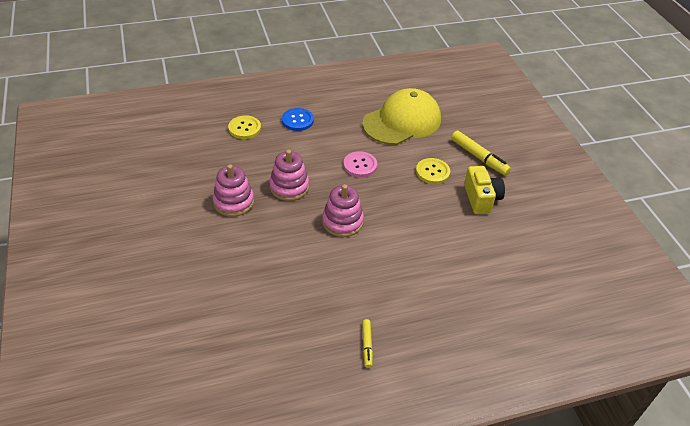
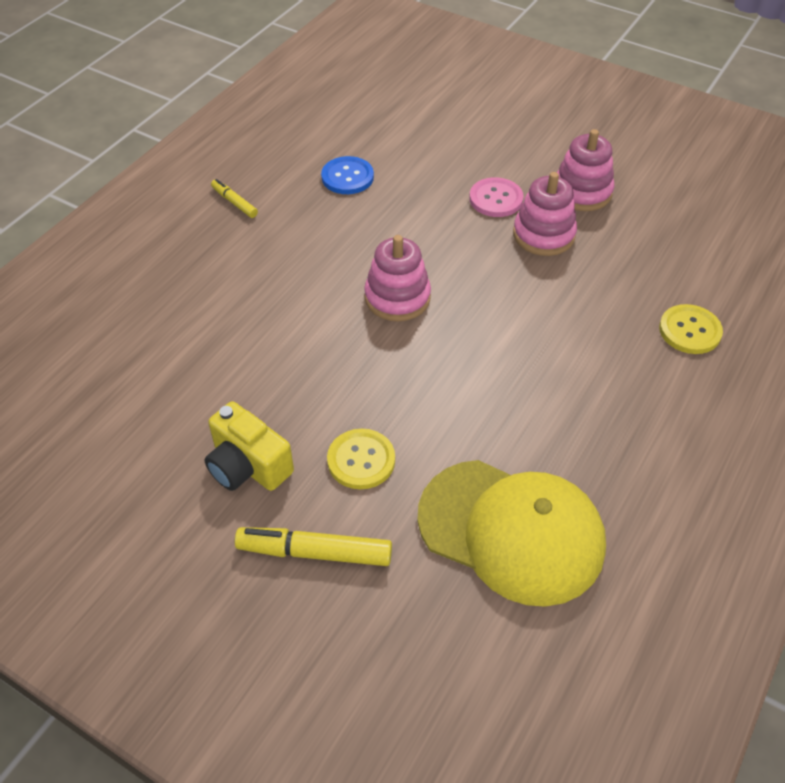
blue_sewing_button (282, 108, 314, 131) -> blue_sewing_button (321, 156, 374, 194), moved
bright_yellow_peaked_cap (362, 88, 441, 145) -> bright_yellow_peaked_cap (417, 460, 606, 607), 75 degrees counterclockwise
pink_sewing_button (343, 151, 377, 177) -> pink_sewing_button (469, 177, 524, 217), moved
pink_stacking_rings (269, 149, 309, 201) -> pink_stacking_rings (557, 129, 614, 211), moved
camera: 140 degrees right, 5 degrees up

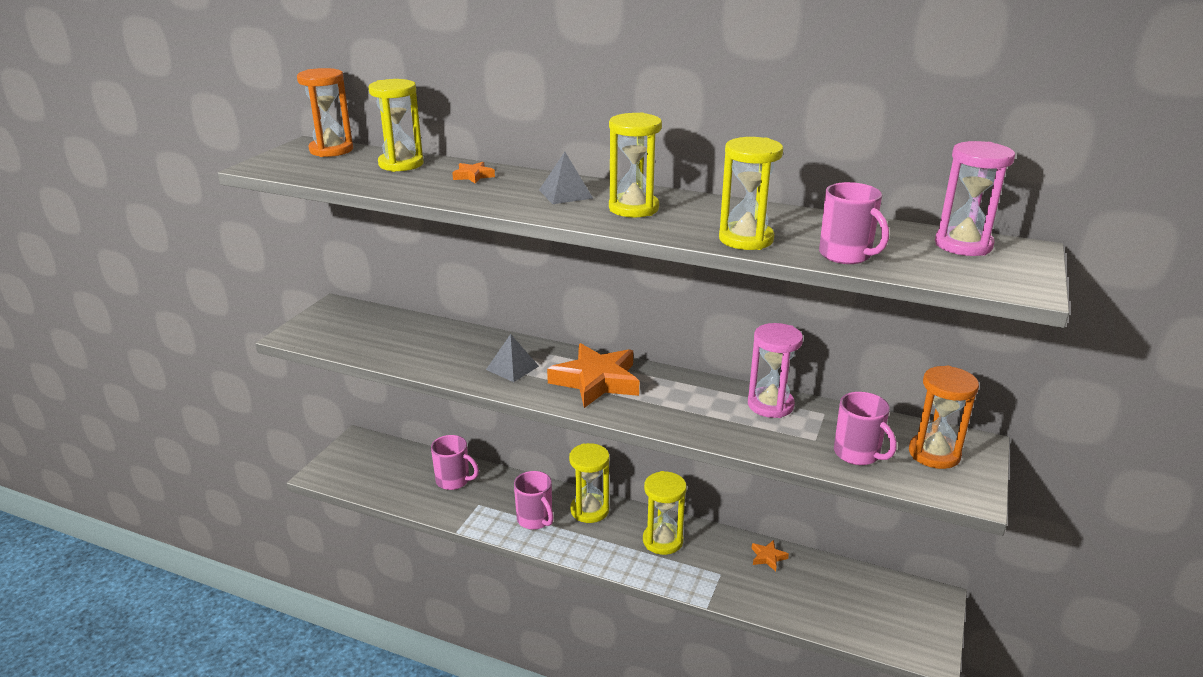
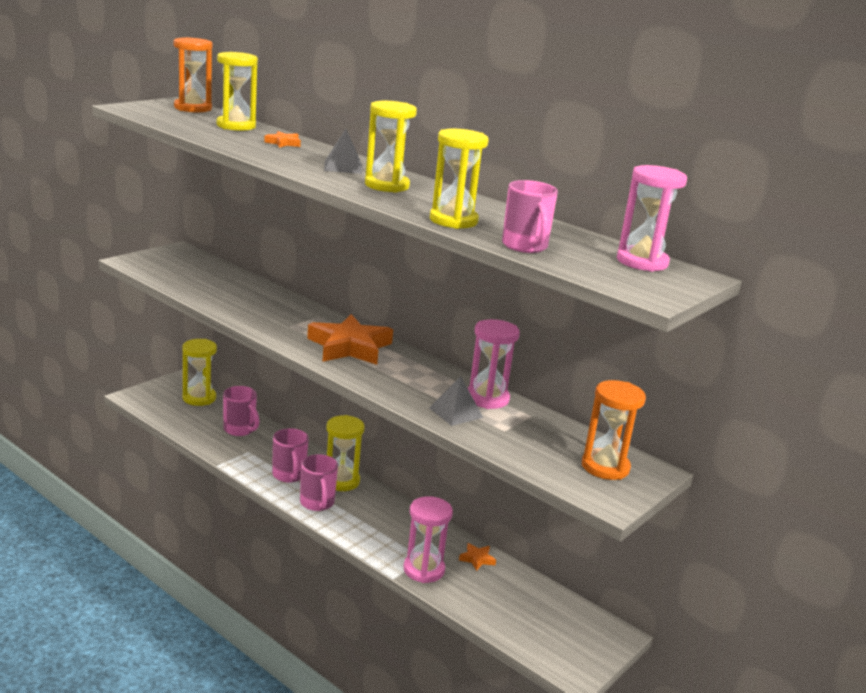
bright_yellow_sandglass (643, 471, 687, 555) -> bright_yellow_sandglass (182, 339, 217, 406), moved
pink_tea_mug (834, 392, 896, 465) -> pink_tea_mug (300, 454, 338, 511), moved
none -> pink_sandglass (403, 496, 453, 583)
gray_pyramid (486, 334, 539, 382) -> gray_pyramid (429, 376, 483, 426), moved
camera: 15 degrees right, 5 degrees down

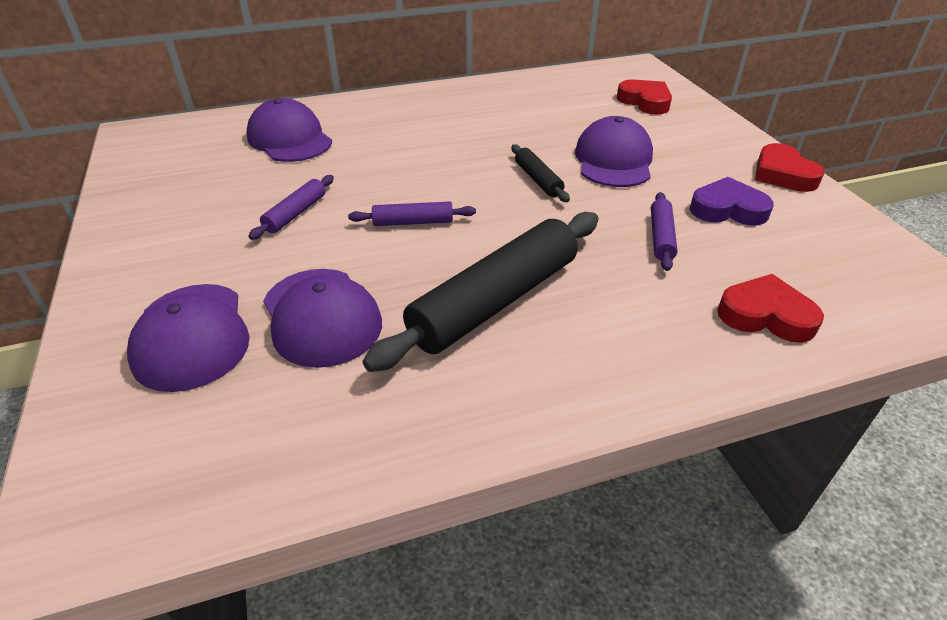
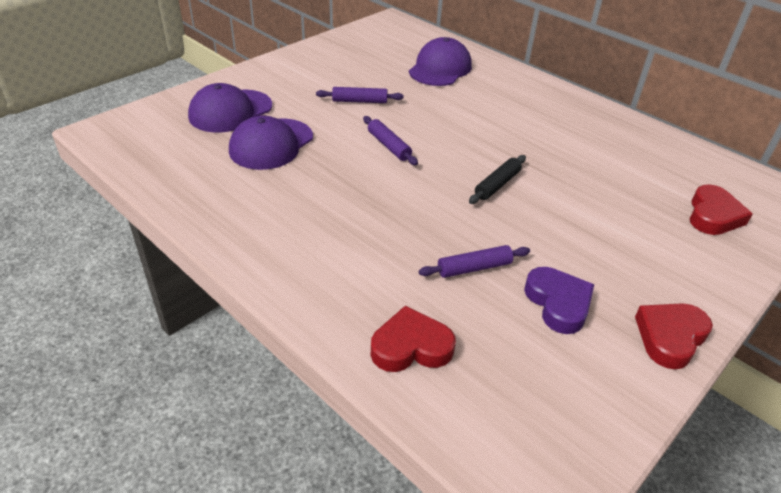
red_heart_shape (717, 274, 824, 343) -> red_heart_shape (371, 306, 456, 372), 90 degrees counterclockwise
jet-black_dough_roller (362, 212, 598, 372) -> none
purple_peaked_cap (575, 116, 653, 187) -> none
camera: 60 degrees right, 0 degrees up

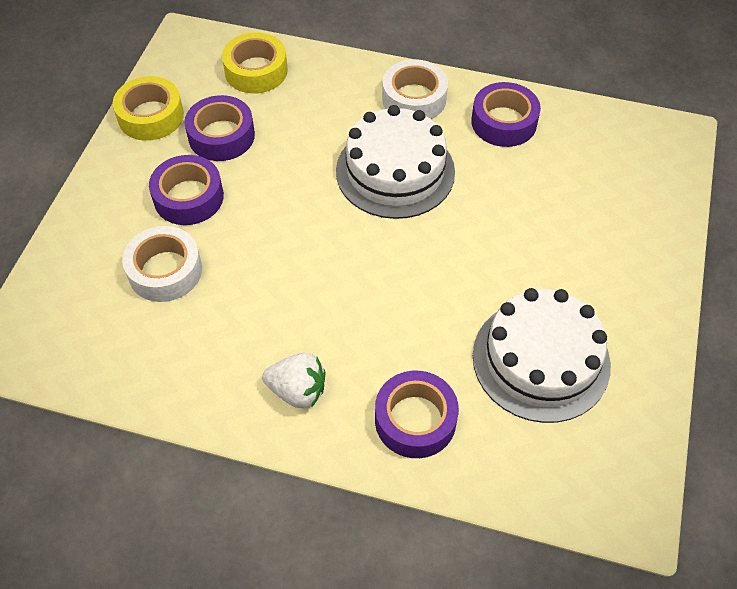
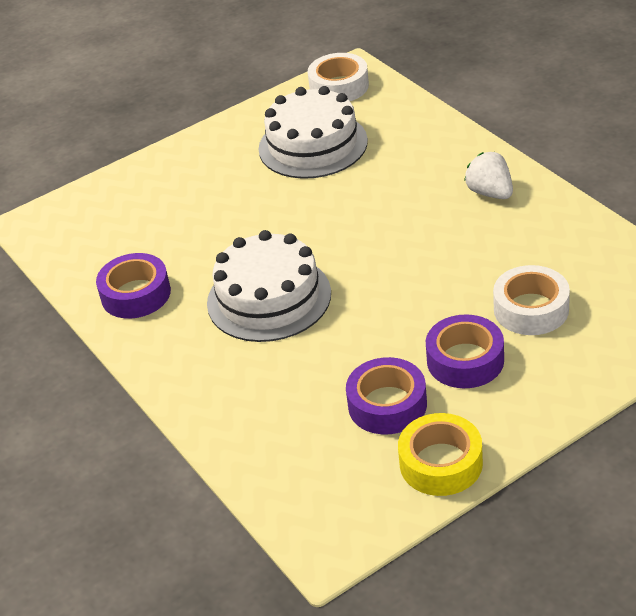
snow-white_roll_of_tape (382, 59, 448, 119) -> snow-white_roll_of_tape (308, 53, 369, 101), moved
bright_yellow_roll_of_tape (222, 32, 288, 94) -> none
purple_roll_of_tape (375, 371, 459, 458) -> none
camera: 135 degrees left, 15 degrees down

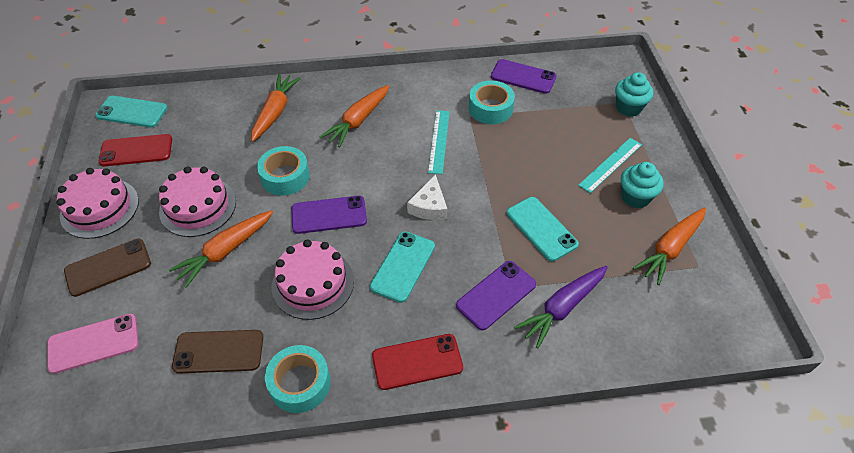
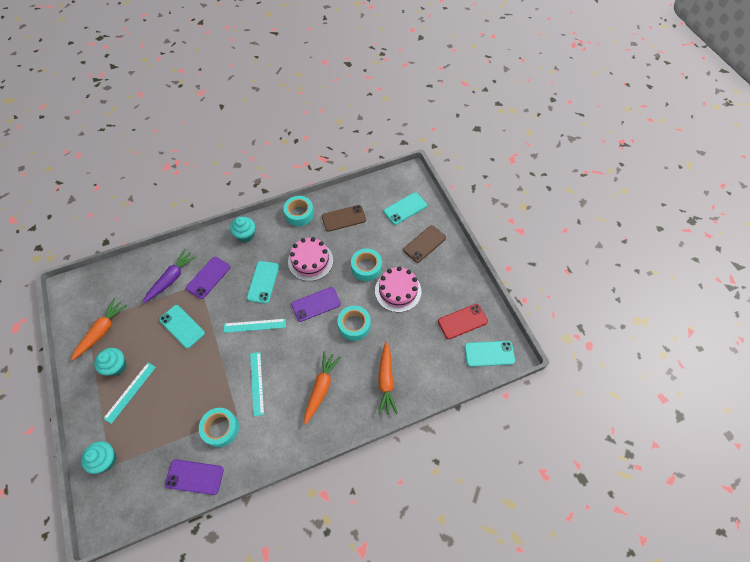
snow-white_cheese (407, 174, 447, 220) -> turquoise_measuring_stick (224, 319, 286, 333)
red_phone (372, 334, 463, 390) -> turquoise_fairy_cake (230, 217, 255, 243)
bright_orange_root_vegetable (169, 210, 273, 288) -> turquoise_roll_of_tape (351, 249, 382, 281)
pink_phone (47, 314, 139, 374) -> turquoise_phone (384, 192, 427, 225)
pink_layer_cake (57, 168, 139, 239) -> none
camera: 165 degrees right, 10 degrees up

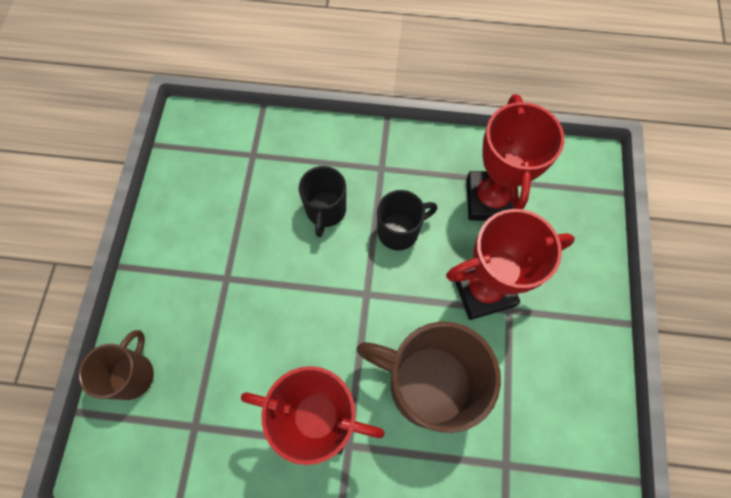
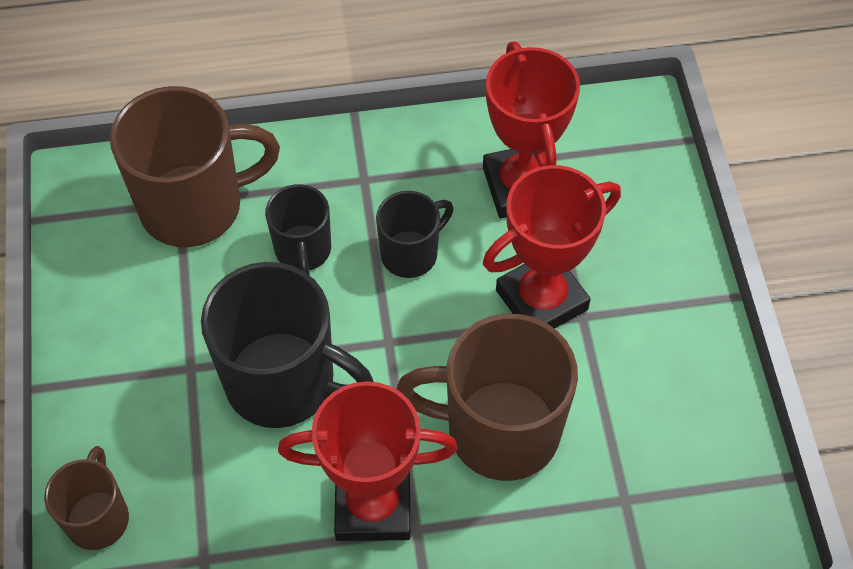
none -> brown_tea_mug (110, 86, 280, 247)
none -> jet-black_tea_mug (201, 262, 374, 428)
camera: 15 degrees left, 10 degrees down

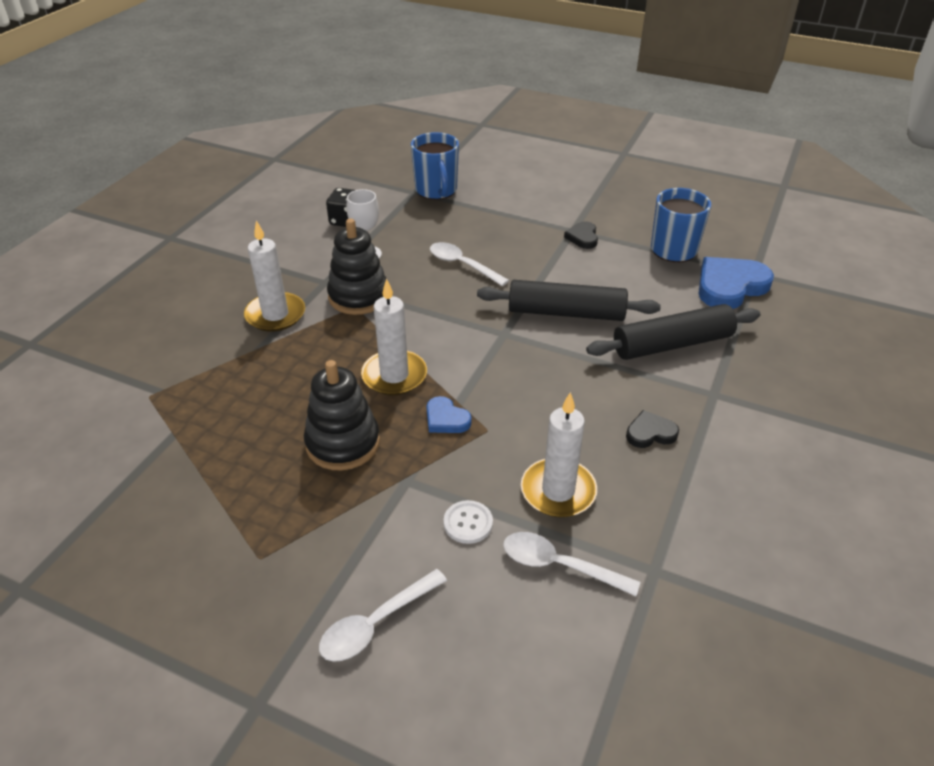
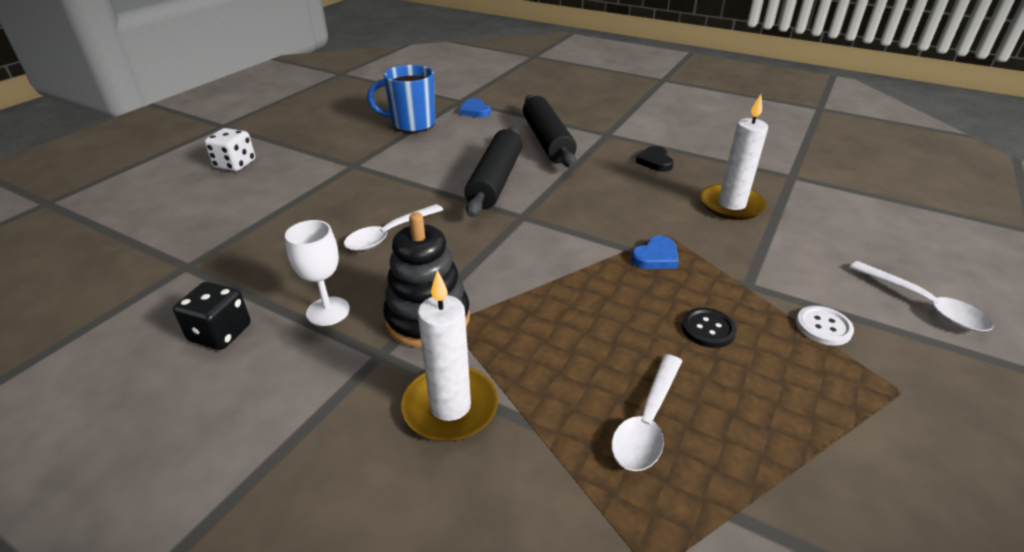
none -> snow-white_die (204, 128, 255, 171)
blue_heart_shape (699, 257, 774, 309) -> blue_heart_shape (459, 98, 491, 117), x0.52
snow-white_teaspoon (503, 532, 640, 596) -> snow-white_teaspoon (611, 354, 683, 471), moved
jet-black_stacking_rings (304, 360, 380, 470) -> jet-black_sewing_button (681, 308, 737, 348)
snow-white_sewing_button (444, 500, 493, 544) -> snow-white_sewing_button (796, 306, 854, 345), moved
snow-white_wax_candle (361, 279, 427, 395) -> none
blue_tea_mug (411, 132, 459, 200) -> none
jet-black_heart_shape (564, 221, 598, 249) -> none
camera: 85 degrees left, 5 degrees down

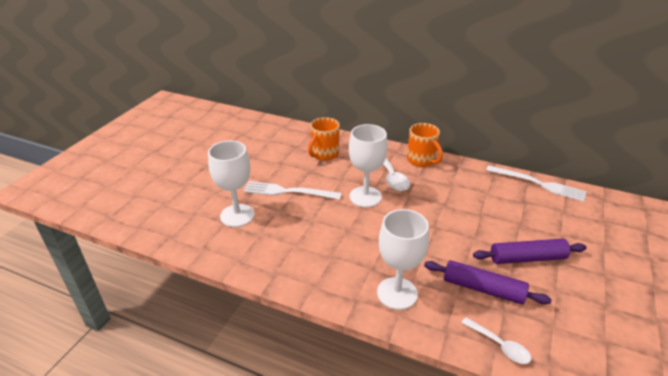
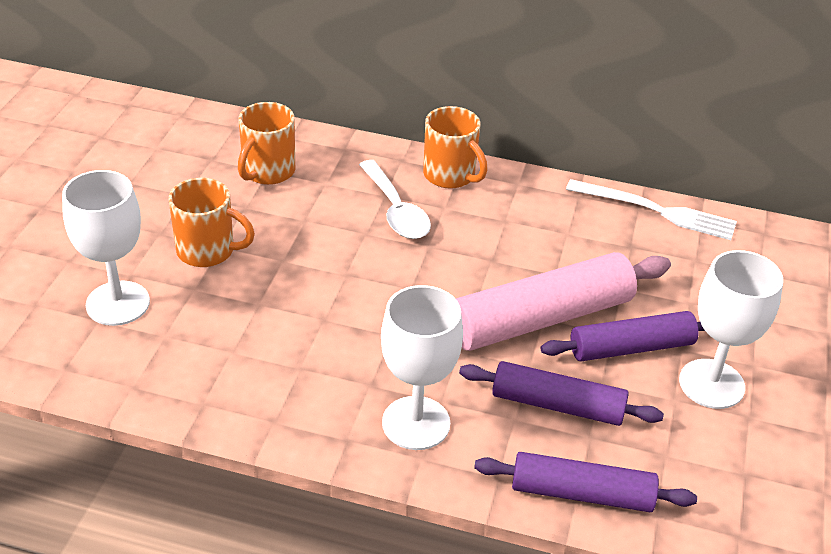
snow-white_dinner_fork (243, 181, 342, 200) -> bright_orange_tea_mug (168, 178, 255, 267)
none -> pink_dough_roller (456, 252, 671, 351)
snow-white_teaspoon (461, 317, 531, 364) -> purple_dough_roller (474, 452, 697, 512)
snow-white_wine_glass (349, 124, 388, 207) -> snow-white_wine_glass (679, 250, 783, 409), moved
camera: 10 degrees left, 5 degrees up

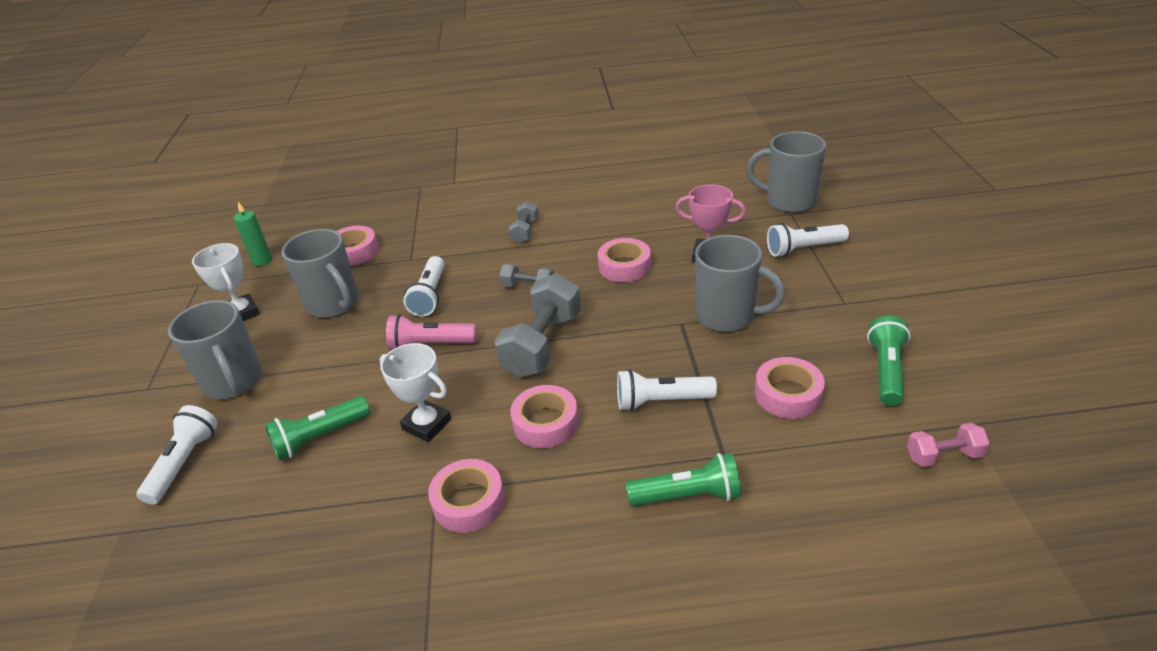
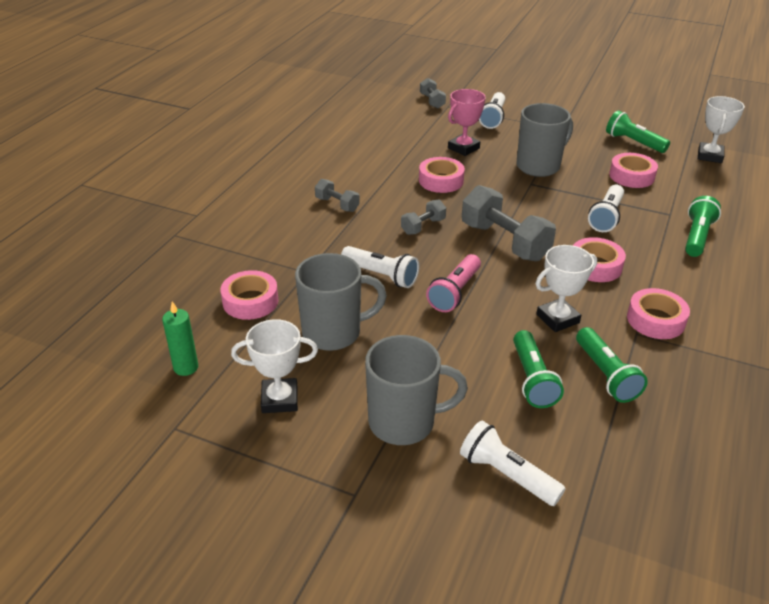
gray_tea_mug (746, 131, 826, 213) -> gray_dumbbell (420, 78, 446, 109)
none -> green_pocket_torch (576, 327, 648, 403)
pink_dumbbell (907, 423, 990, 467) -> snow-white_award_cup (698, 96, 745, 163)
camera: 65 degrees left, 0 degrees up

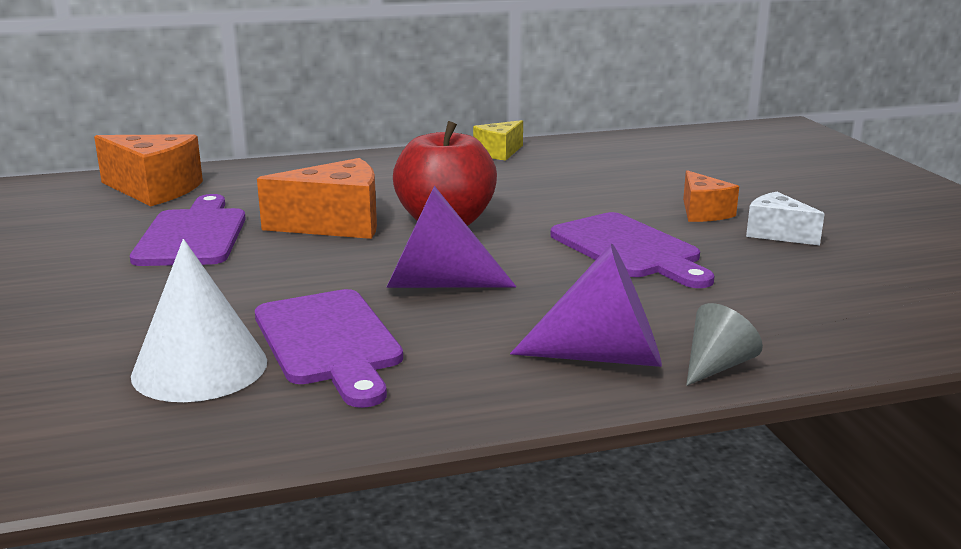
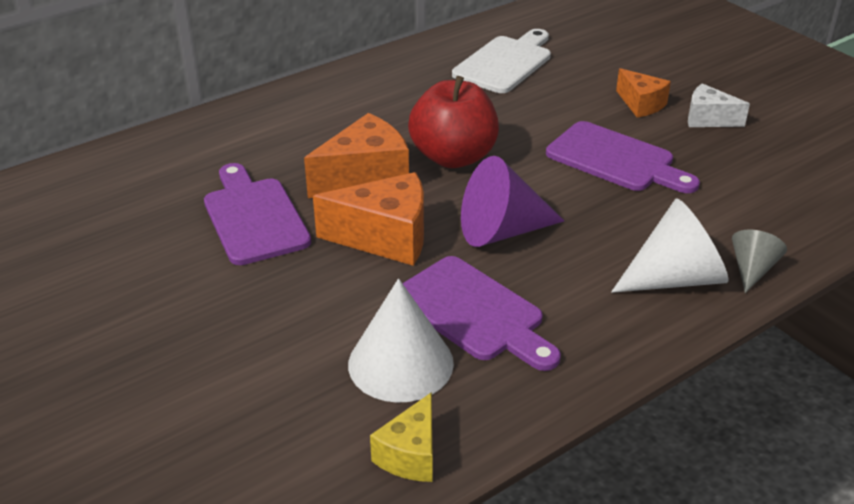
bright_orange_cheese (94, 134, 203, 206) -> bright_orange_cheese (313, 172, 424, 266), moved
bright_yellow_cheese (473, 120, 523, 161) -> bright_yellow_cheese (370, 392, 432, 482), moved
none -> snow-white_chopping_board (452, 29, 551, 93)
purple_cone (510, 243, 662, 367) -> snow-white_cone (611, 198, 729, 293)
camera: 20 degrees left, 15 degrees up

